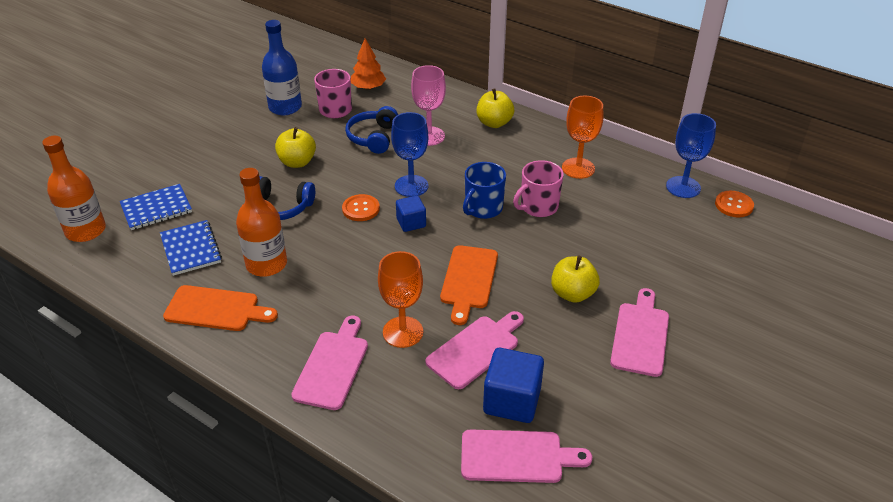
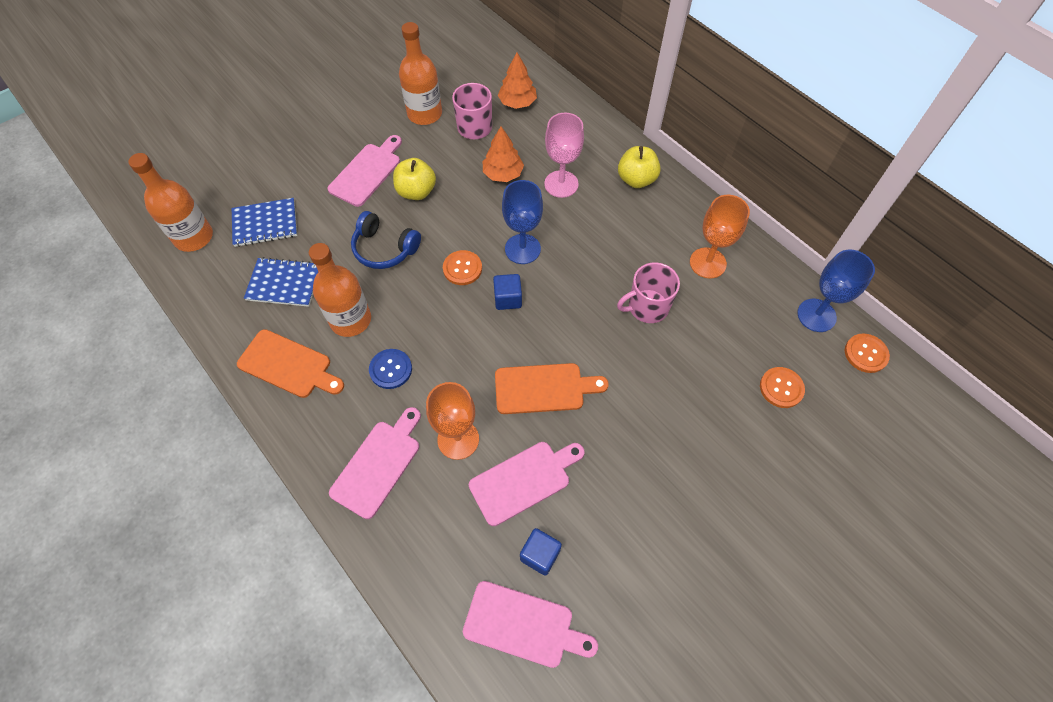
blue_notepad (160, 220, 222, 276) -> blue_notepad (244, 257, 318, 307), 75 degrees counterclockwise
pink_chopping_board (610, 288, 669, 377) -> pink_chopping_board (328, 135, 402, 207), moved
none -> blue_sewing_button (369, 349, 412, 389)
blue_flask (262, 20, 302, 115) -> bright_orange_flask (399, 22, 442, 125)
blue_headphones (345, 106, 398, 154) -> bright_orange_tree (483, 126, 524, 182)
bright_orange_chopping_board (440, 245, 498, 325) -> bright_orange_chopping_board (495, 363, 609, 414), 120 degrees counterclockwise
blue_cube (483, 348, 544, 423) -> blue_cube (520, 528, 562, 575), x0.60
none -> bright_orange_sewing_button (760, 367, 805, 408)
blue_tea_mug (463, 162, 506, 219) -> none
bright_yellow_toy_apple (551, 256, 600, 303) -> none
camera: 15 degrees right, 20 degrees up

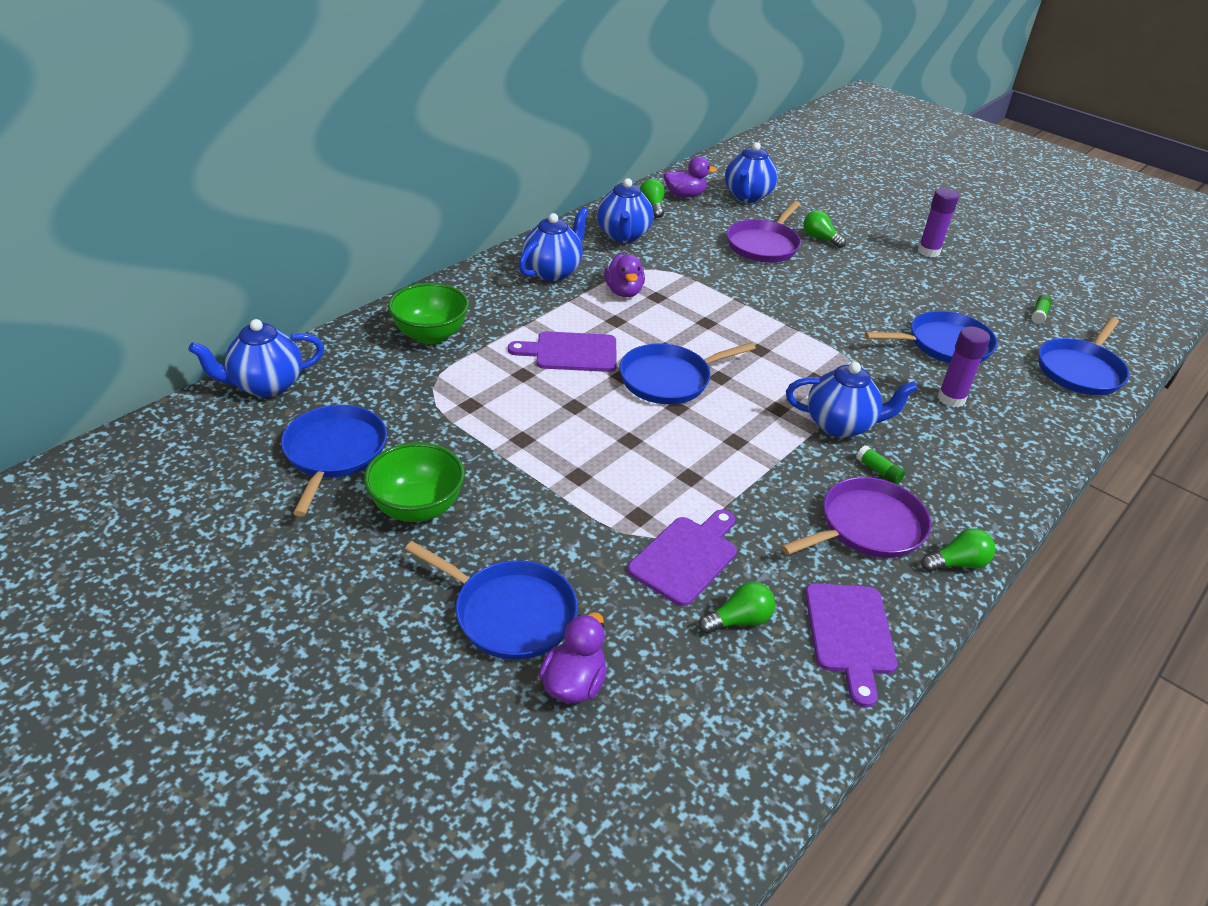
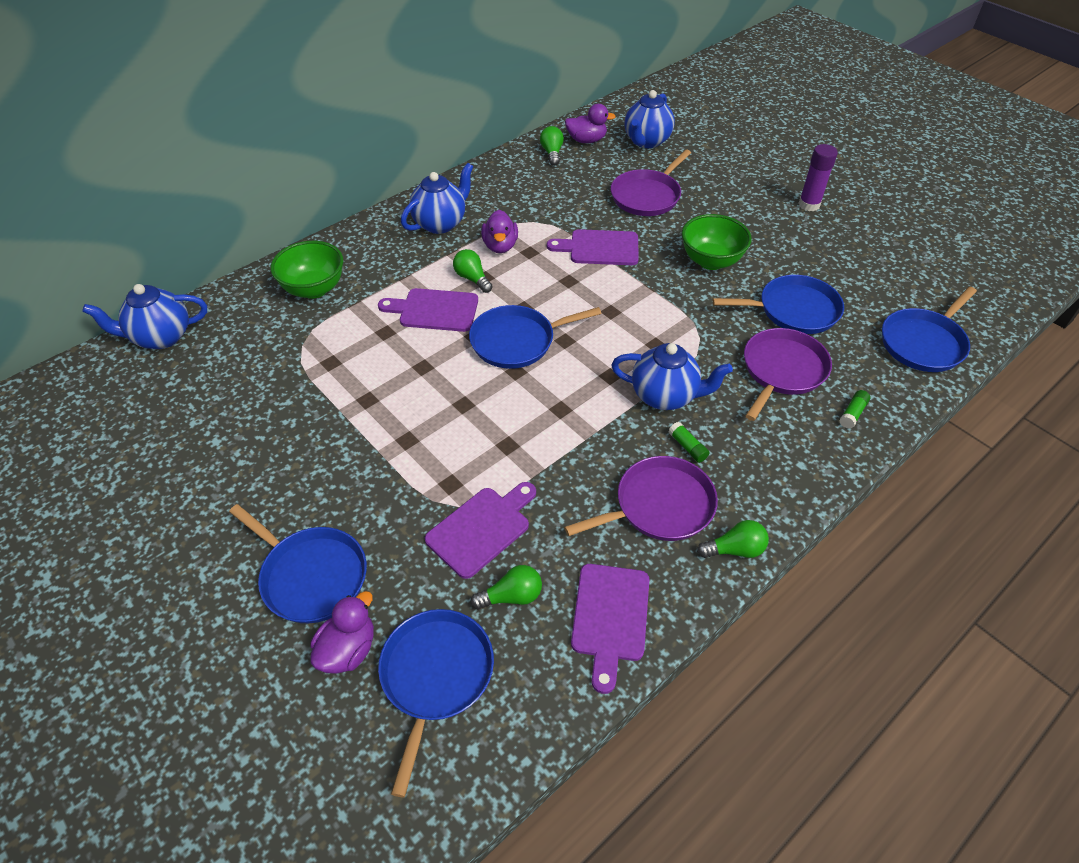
blue_frying_pan (281, 405, 387, 516) -> blue_frying_pan (378, 609, 494, 797), moved
green_bulb (803, 210, 846, 248) -> green_bulb (453, 249, 493, 293), moved
none -> purple_chopping_board (547, 229, 639, 265)
green_deep_dish (364, 442, 465, 522) -> green_deep_dish (682, 214, 752, 270), moved
purple_stick_of_glue (938, 326, 990, 407) -> purple_frying_pan (744, 328, 832, 421)
green_stick_of_glue (1031, 295, 1052, 324) -> green_stick_of_glue (839, 390, 870, 429), moved
blue_teapot (597, 178, 654, 243) -> none
camera: 10 degrees right, 10 degrees up

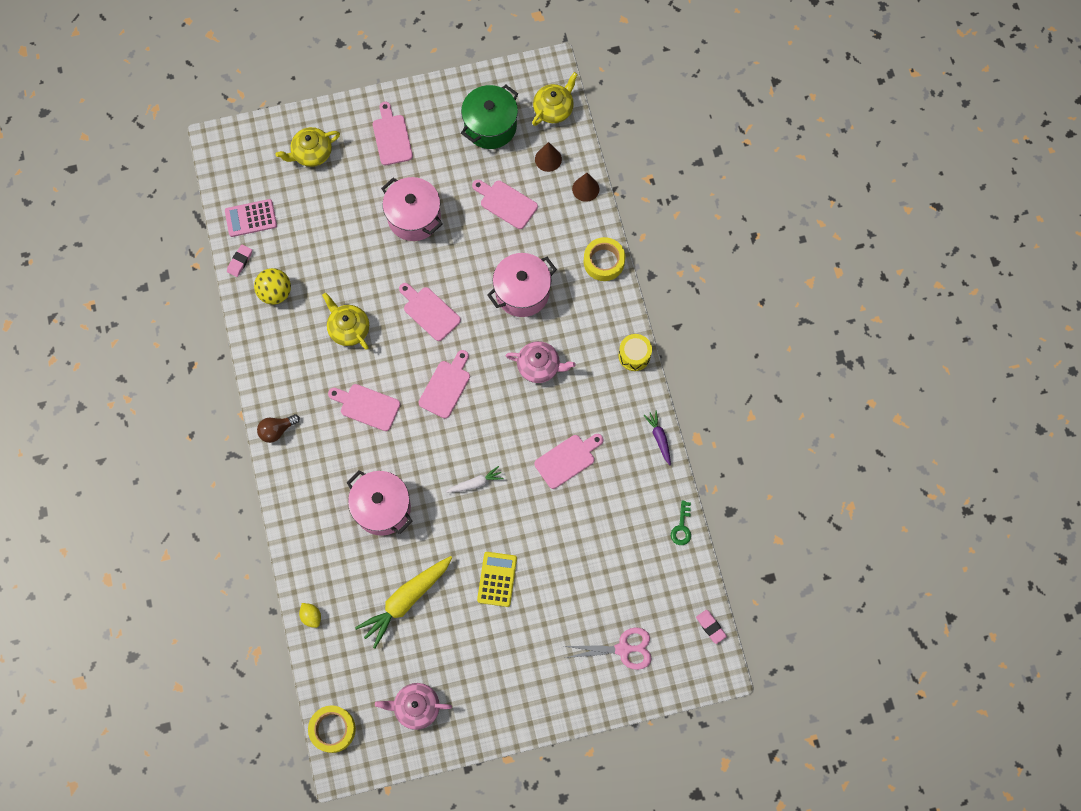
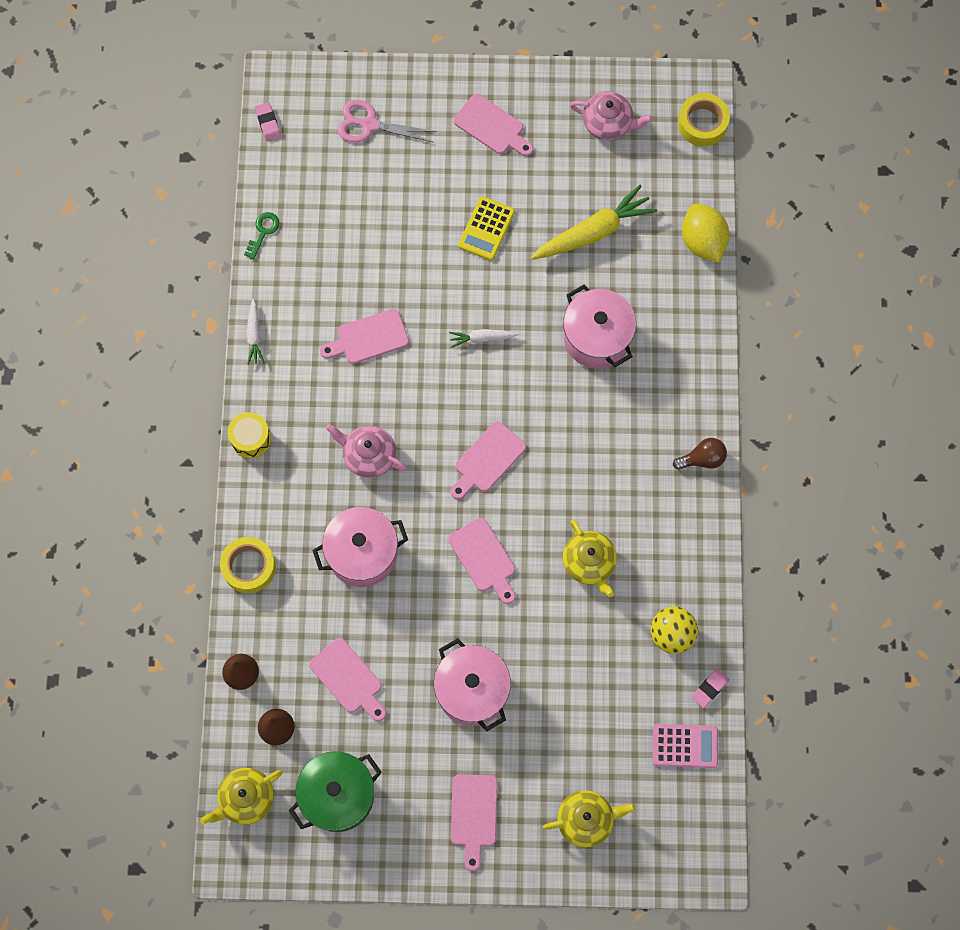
purple_root_vegetable (643, 410, 671, 465) -> snow-white_root_vegetable (246, 299, 265, 365)
pink_chopping_board (328, 384, 400, 431) -> pink_chopping_board (454, 94, 533, 156), moved
bright_yellow_citrus_fruit (299, 603, 321, 628) -> bright_yellow_citrus_fruit (682, 204, 729, 262), x1.95
camera: 165 degrees left, 0 degrees up

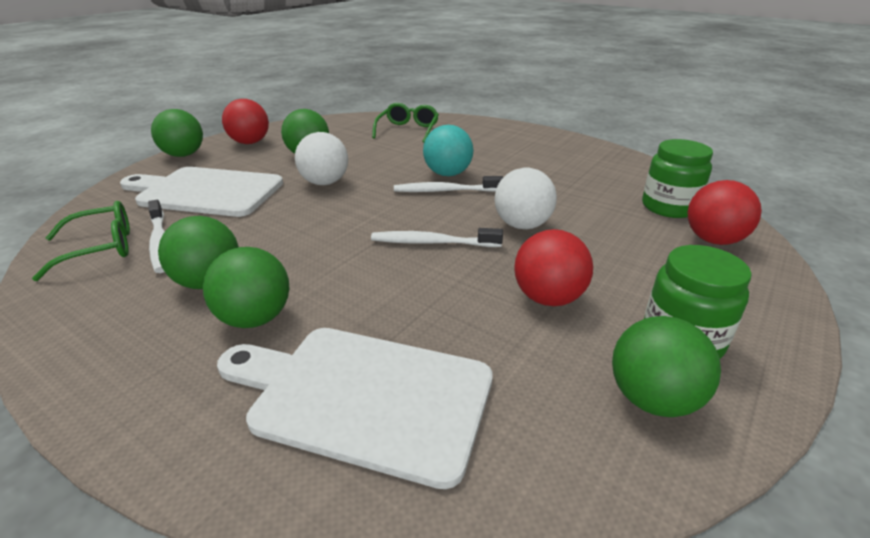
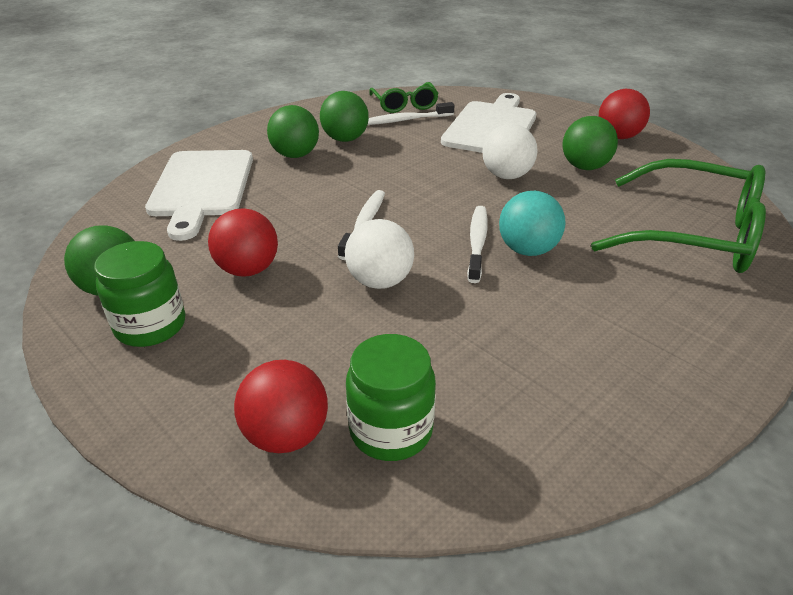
snow-white_chopping_board (217, 328, 493, 489) -> snow-white_chopping_board (145, 150, 253, 241), 150 degrees clockwise
green_glasses (372, 103, 439, 143) -> green_glasses (591, 159, 766, 273), x1.85
green_ball (151, 109, 203, 157) -> none
camera: 100 degrees right, 5 degrees up

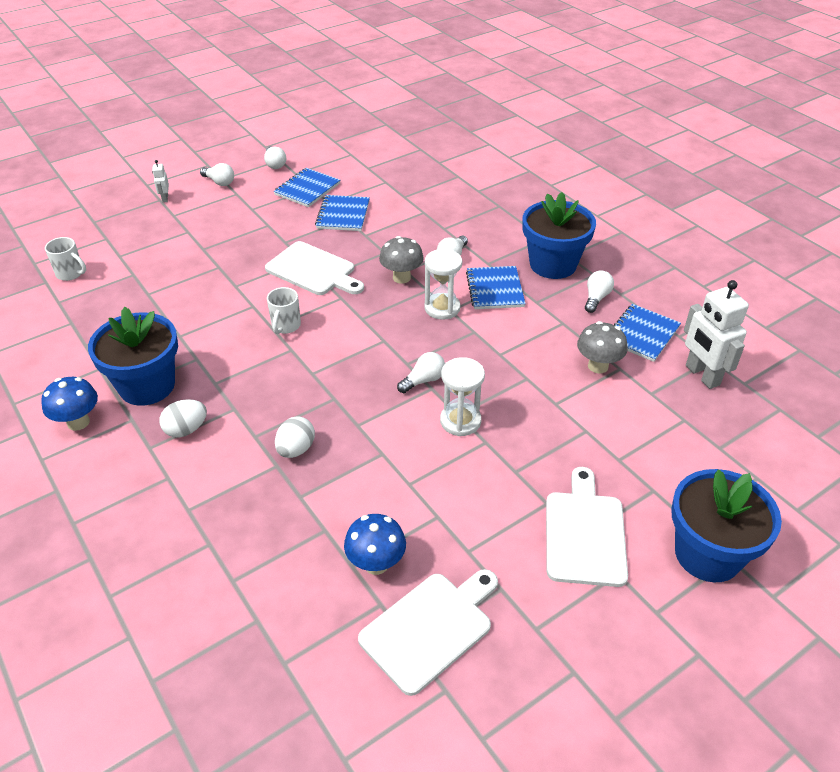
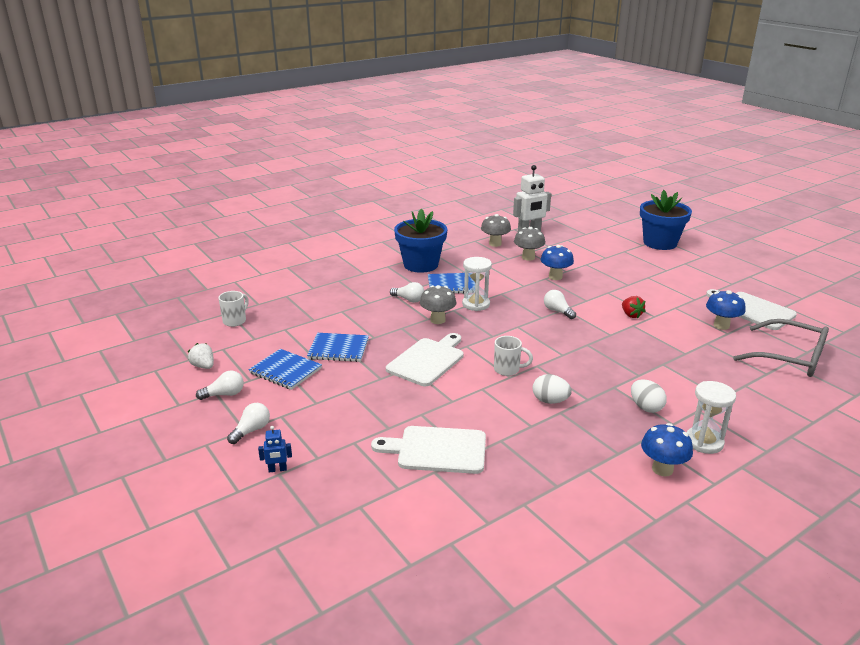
none -> snow-white_toy_strawberry (188, 343, 214, 369)
snow-white_tea_mug (45, 237, 86, 281) -> snow-white_tea_mug (218, 291, 249, 327), moved
snow-white_robot (152, 160, 169, 203) -> blue_robot (258, 426, 292, 472)
snow-white_chopping_board (546, 467, 628, 587) -> snow-white_chopping_board (371, 426, 486, 474), moved
blue_notepad (614, 304, 681, 362) -> gray_fungus (481, 214, 511, 247)
snow-white_toy_egg (275, 416, 315, 458) -> snow-white_toy_egg (533, 374, 572, 404), moved
none -> blue_fungus (540, 245, 574, 280)
none -> red_toy_strawberry (622, 296, 646, 318)
snow-white_sandglass (440, 357, 485, 436) -> snow-white_sandglass (687, 381, 736, 454), moved
none -> gray_glasses (733, 319, 829, 377)
blue_flower_pot (88, 307, 178, 406) -> none
snow-white_bulb (585, 270, 614, 313) -> none
camera: 90 degrees left, 15 degrees down

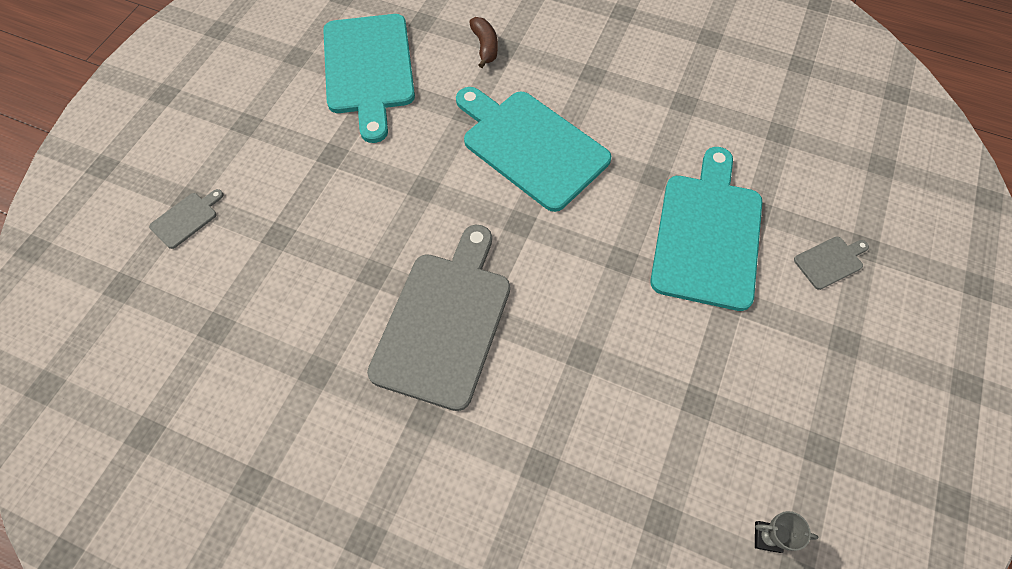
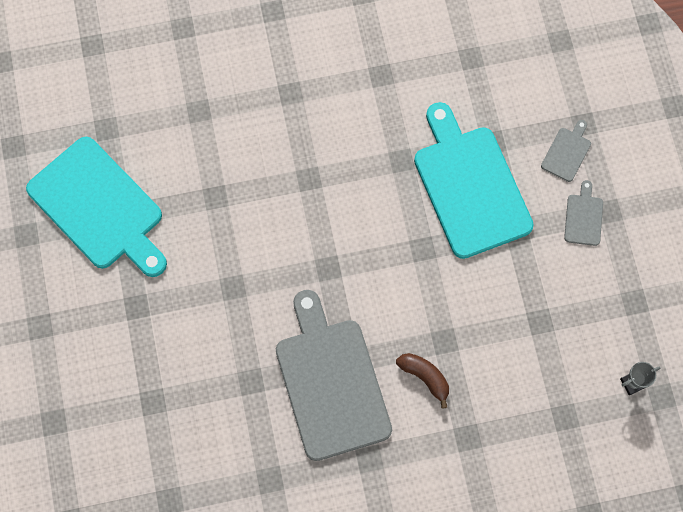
brown_banana (469, 17, 498, 68) -> brown_banana (396, 353, 449, 409), moved
gray_chopping_board (149, 189, 224, 249) -> gray_chopping_board (564, 180, 603, 246), moved
turquoise_chopping_board (456, 87, 611, 212) -> none
camera: 35 degrees left, 10 degrees up

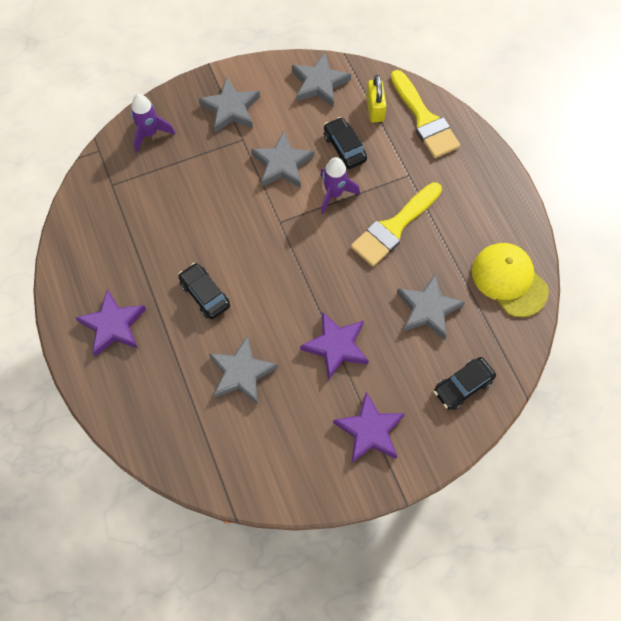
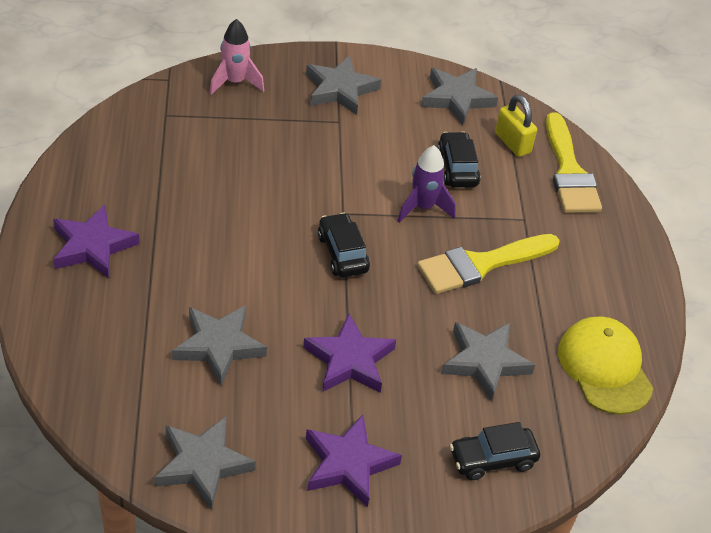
gray_star_shape (251, 131, 314, 188) -> gray_star_shape (154, 417, 256, 510), moved
purple_rocket (131, 94, 175, 153) -> pink_rocket (209, 19, 264, 95)
jet-black_car (178, 263, 230, 319) -> jet-black_car (318, 213, 370, 277), moved
bright_yellow_padlock (366, 75, 387, 123) -> bright_yellow_padlock (495, 95, 537, 157), 45 degrees counterclockwise
camera: 15 degrees right, 20 degrees down

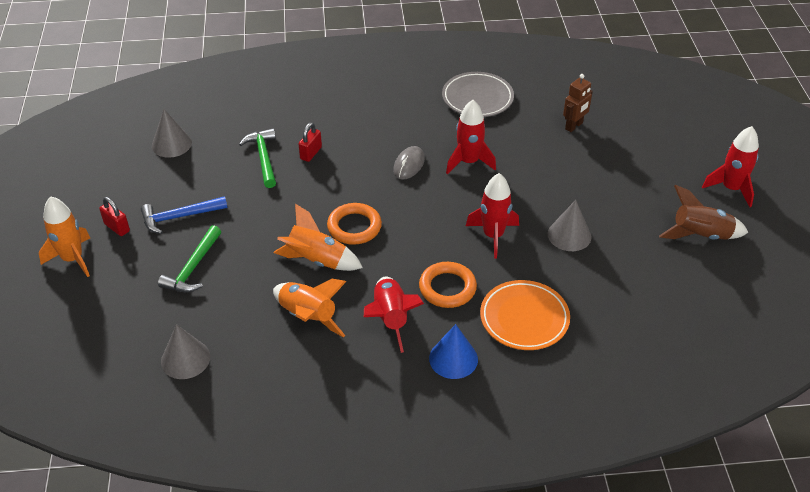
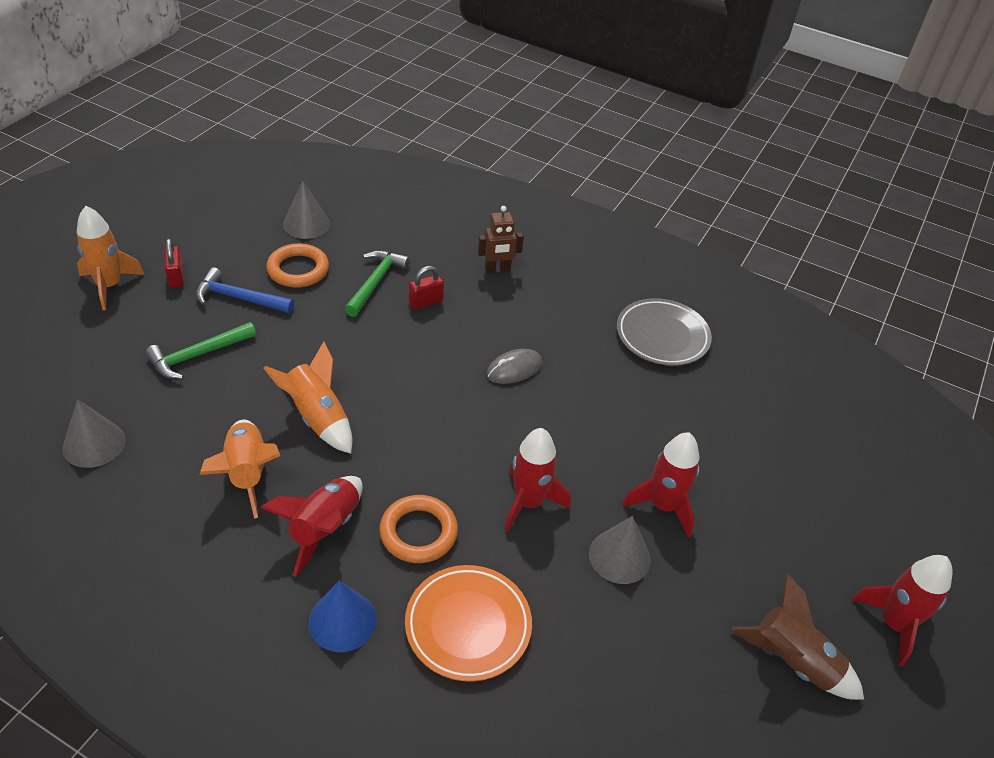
bright_orange_torus (327, 203, 382, 245) -> bright_orange_torus (266, 243, 329, 288), moved
brown_robot (563, 74, 593, 132) -> brown_robot (478, 206, 524, 273), moved
red_rocket (446, 100, 496, 174) -> red_rocket (622, 432, 699, 538), moved
camera: 30 degrees right, 0 degrees up

